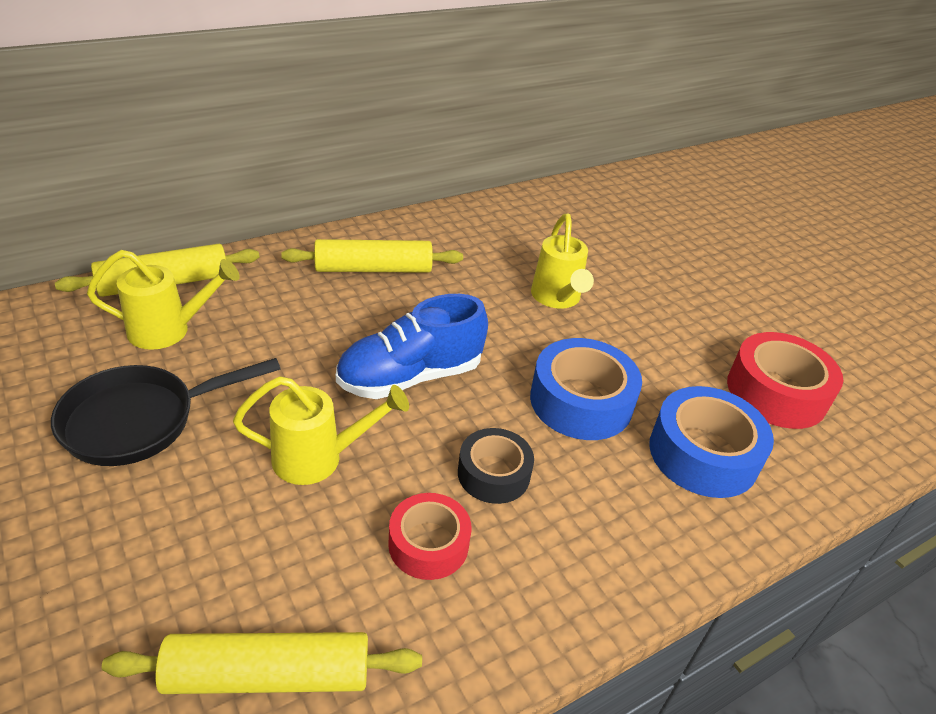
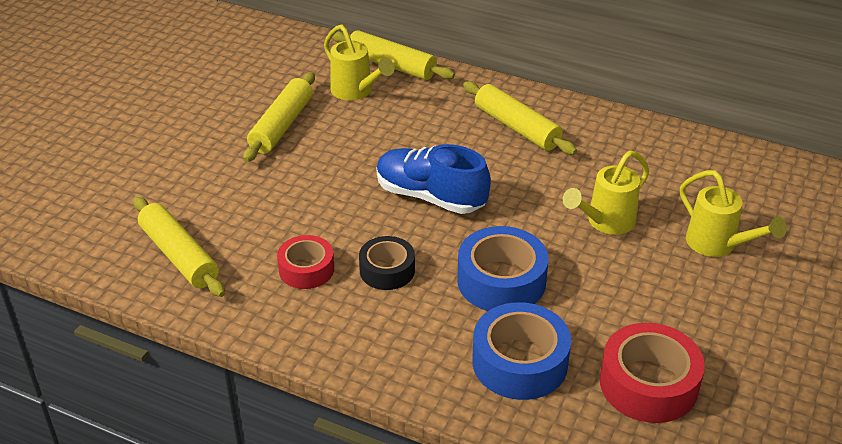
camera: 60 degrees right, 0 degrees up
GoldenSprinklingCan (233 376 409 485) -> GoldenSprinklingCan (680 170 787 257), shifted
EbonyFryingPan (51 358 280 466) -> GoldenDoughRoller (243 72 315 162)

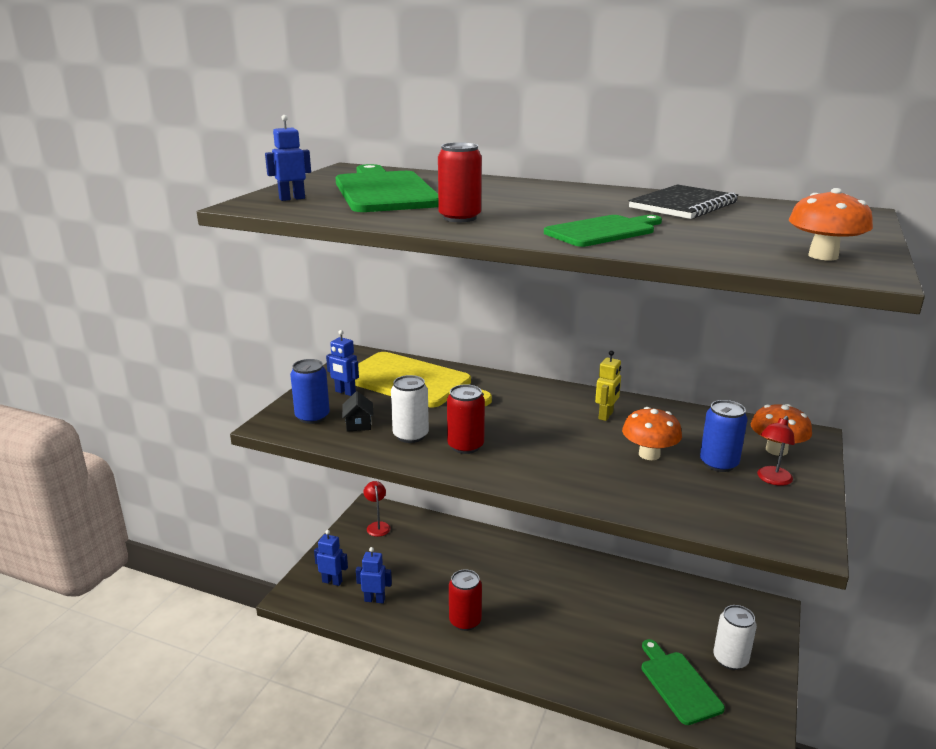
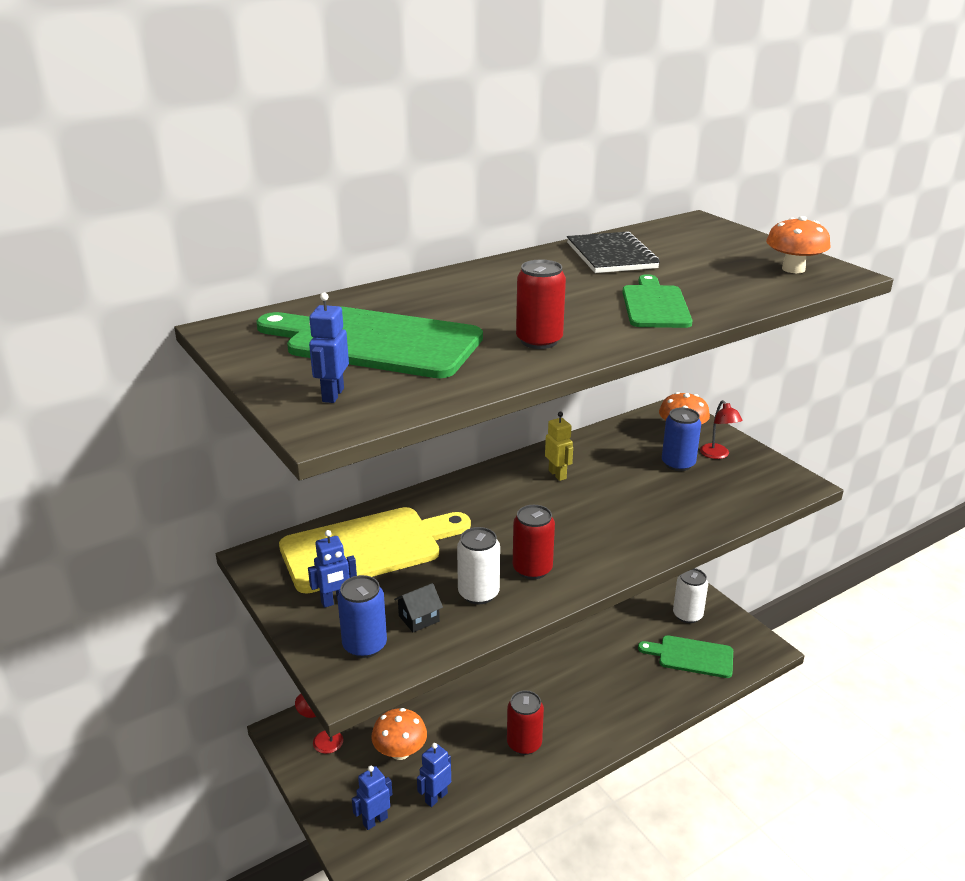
camera: 55 degrees left, 5 degrees up
BrightOrangeToadstool (622 407 682 460) -> BrightOrangeToadstool (371 708 427 760), shifted
EbonyToyHouse (342 391 374 432) -> EbonyToyHouse (394 583 443 633), 60 degrees counterclockwise

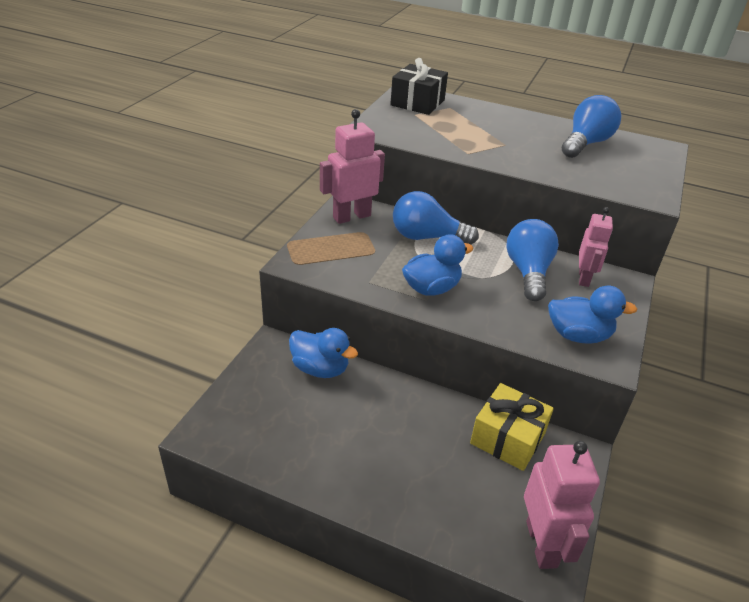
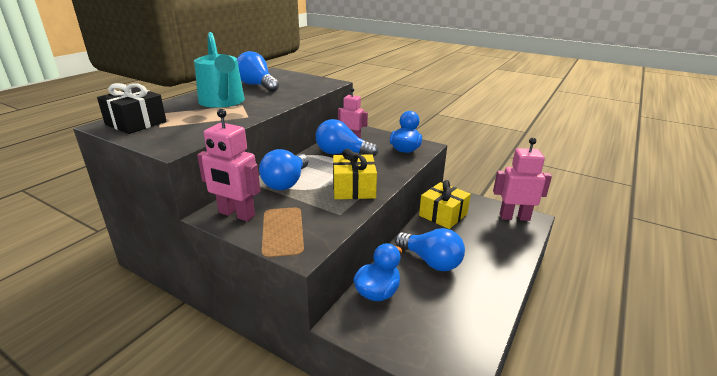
camera: 80 degrees left, 10 degrees down
none -> TealSprinklingCan (194 32 245 108)
none -> CobaltBulb (395 228 465 271)
CobaltDuck (402 234 474 296) -> GoldenGift (333 149 377 199)
RosyRobotFigure (320 109 385 224) -> RosyRobotFigure (197 109 260 221), 45 degrees counterclockwise

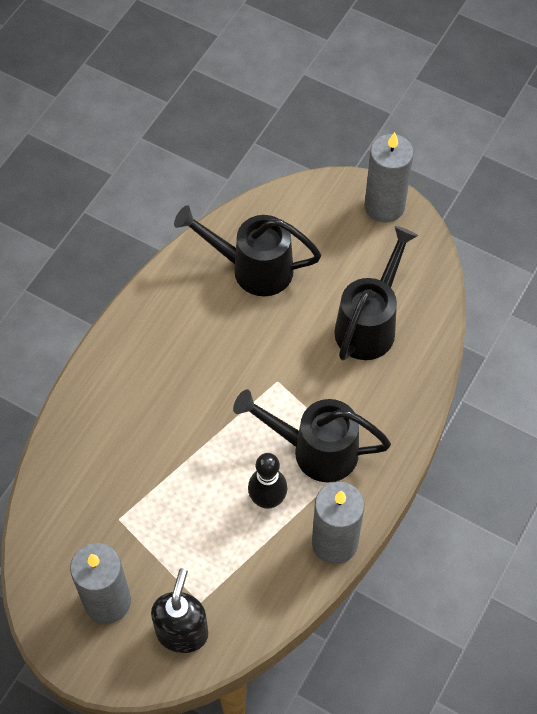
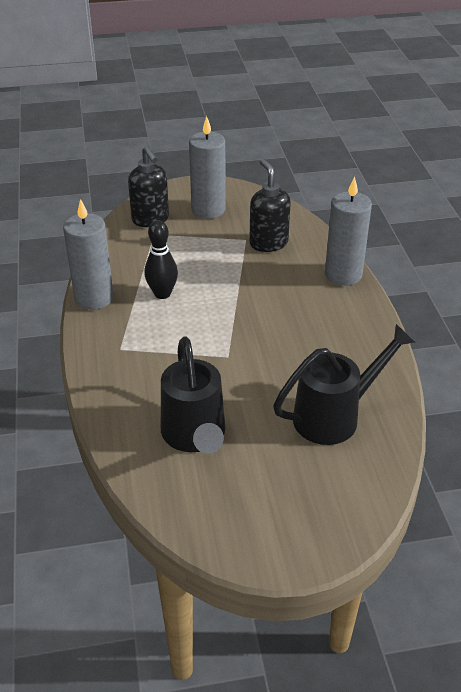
camera: 140 degrees right, 20 degrees down
EbonySprinklingCan (233 389 391 482) -> none
none -> EbonyPumpBottle (249 159 291 252)
GreyWaxCandle (364 132 414 223) -> GreyWaxCandle (325 177 372 286), shifted

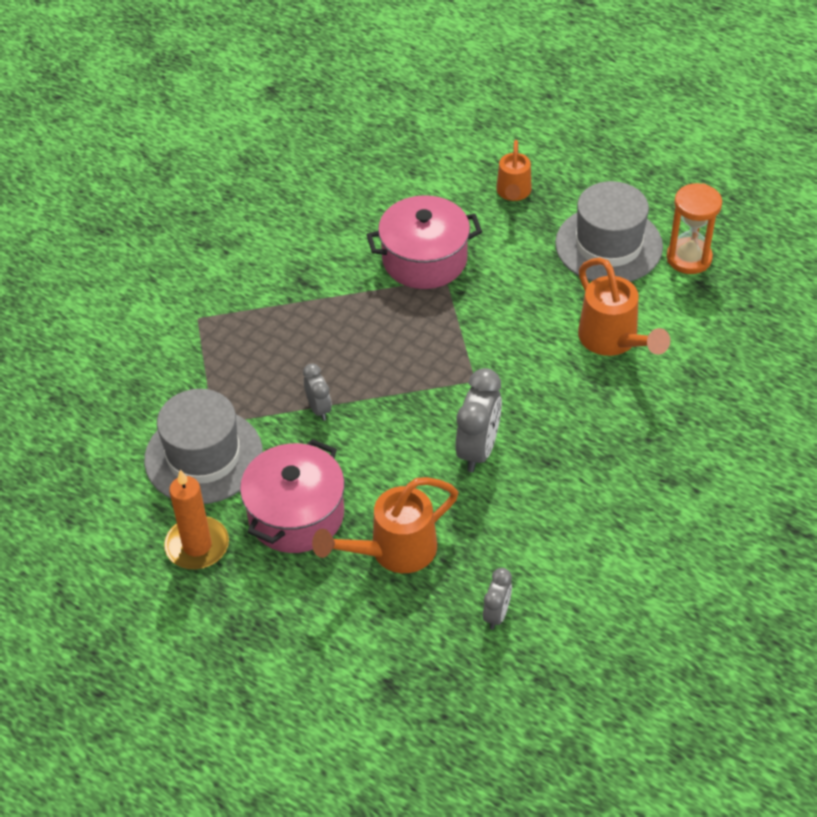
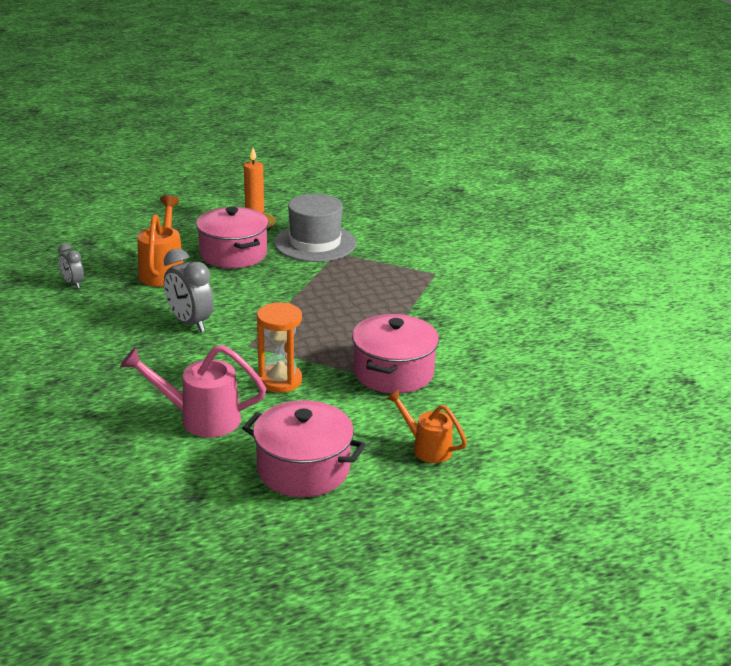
camera: 120 degrees right, 20 degrees down
GreyAlarmClock (303 364 332 421) -> none
BrightOrangeSandTimer (666 183 722 274) -> BrightOrangeSandTimer (257 302 302 393), shifted
GreyTopHat (555 181 663 282) -> RosyCookingPot (242 400 366 497)
BrightOrangeSprinklingCan (578 258 670 356) -> RosySprinklingCan (120 345 266 437)

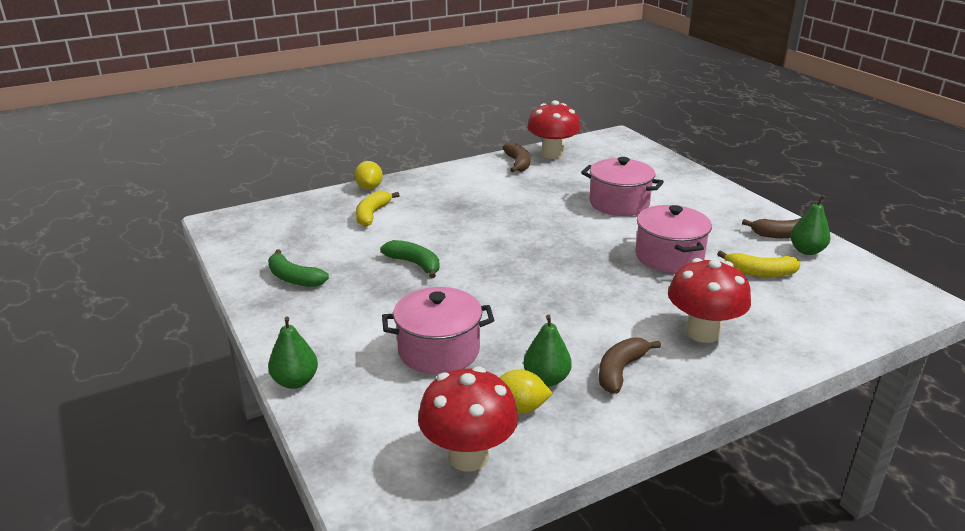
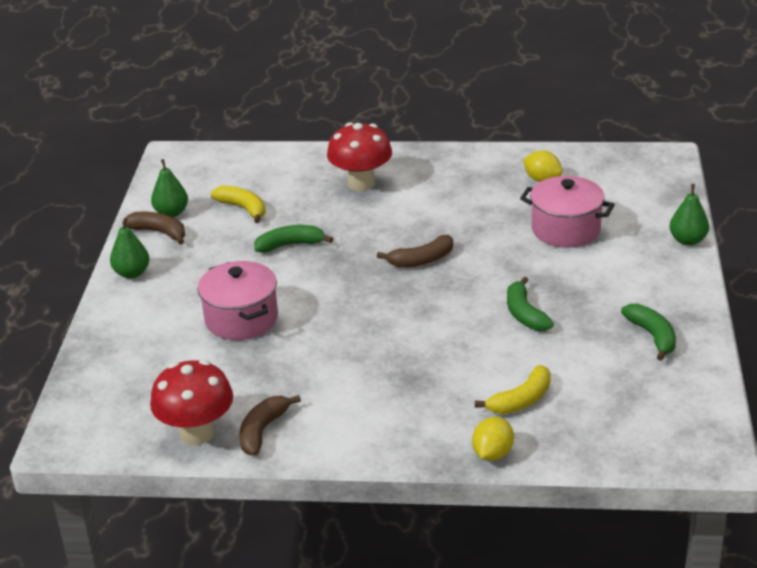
camera: 145 degrees left, 5 degrees up
RedToadstool (418 366 518 471) -> none
EmeraldPearFruit (523 315 572 387) -> EmeraldPearFruit (110 218 149 279), shifted
BrownBananaFruit (599 337 661 394) -> BrownBananaFruit (377 235 453 268), shifted
RosyCookingPot (635 205 712 273) -> EmeraldBananaFruit (254 225 333 253)

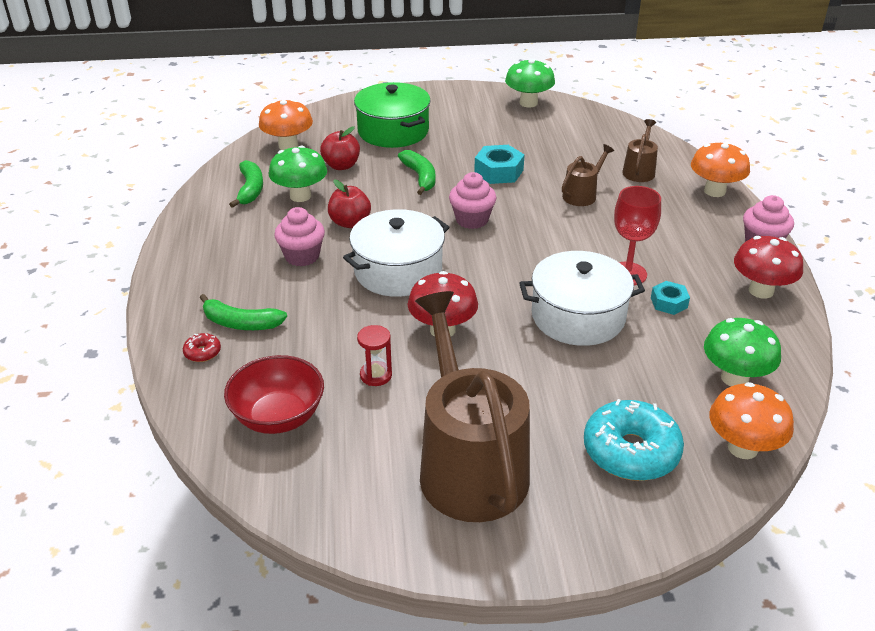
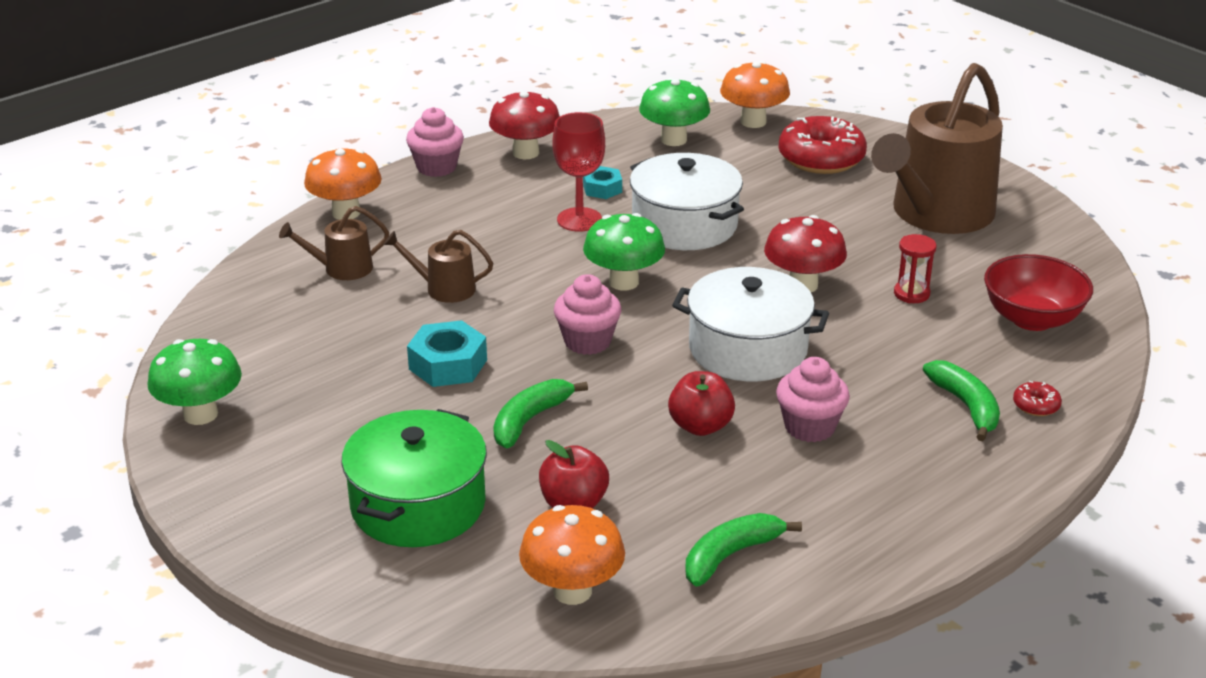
camera: 125 degrees left, 5 degrees down
EmeraldToadstool (269 145 327 202) -> EmeraldToadstool (583 213 665 290), shifted
TealDonut (584 399 684 481) -> RedDonut (778 116 867 174)

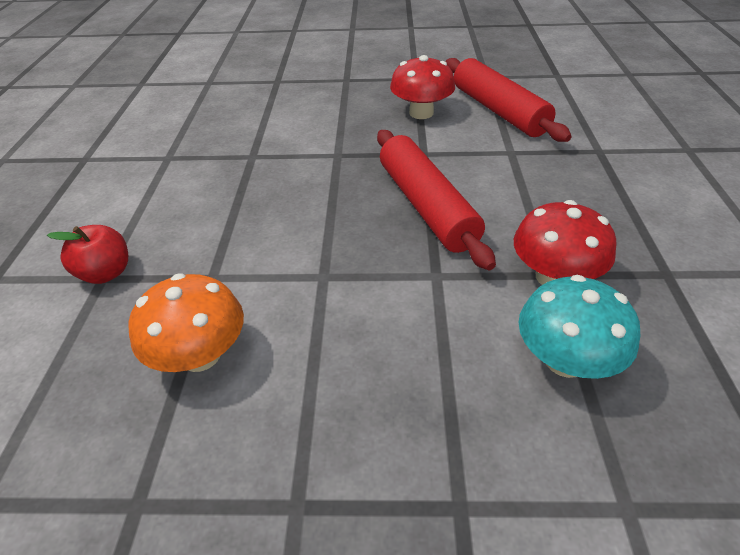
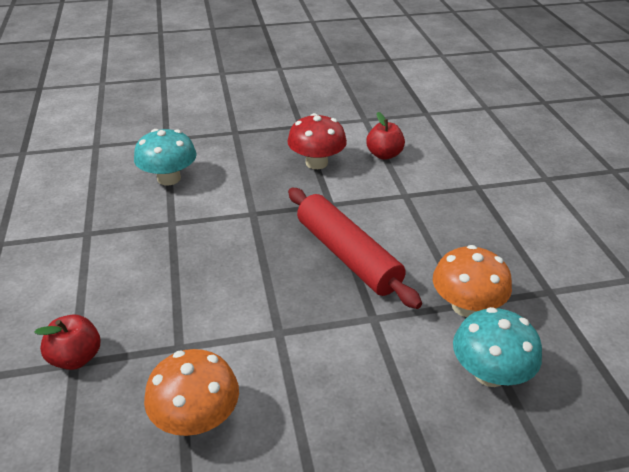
camera: 15 degrees left, 5 degrees down
none -> TealToadstool (134 129 197 185)
RedDoughRoller (446 58 572 142) -> RedToyApple (366 112 405 160)
RedToadstool (514 200 617 285) -> BrightOrangeToadstool (433 245 512 317)

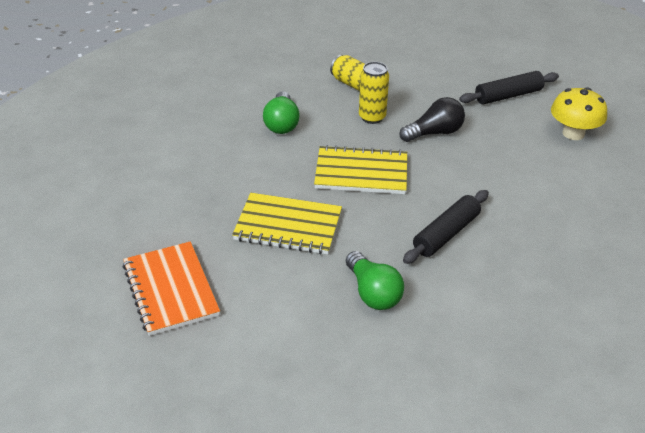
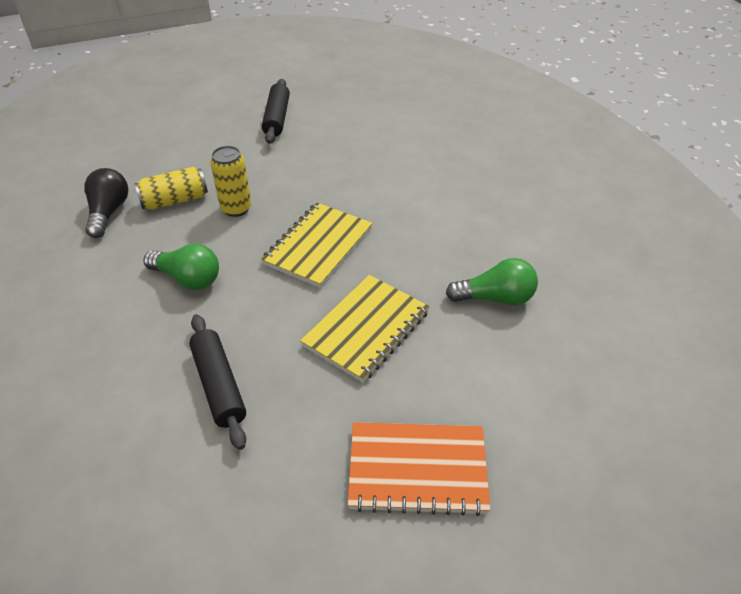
camera: 65 degrees left, 5 degrees up
GoldenToadstool (551 87 607 140) -> none
EbonyBulb (399 97 465 142) -> EbonyBulb (84 168 128 238), shifted
EbonyDoughRoller (403 190 489 264) -> EbonyDoughRoller (189 314 246 450), shifted

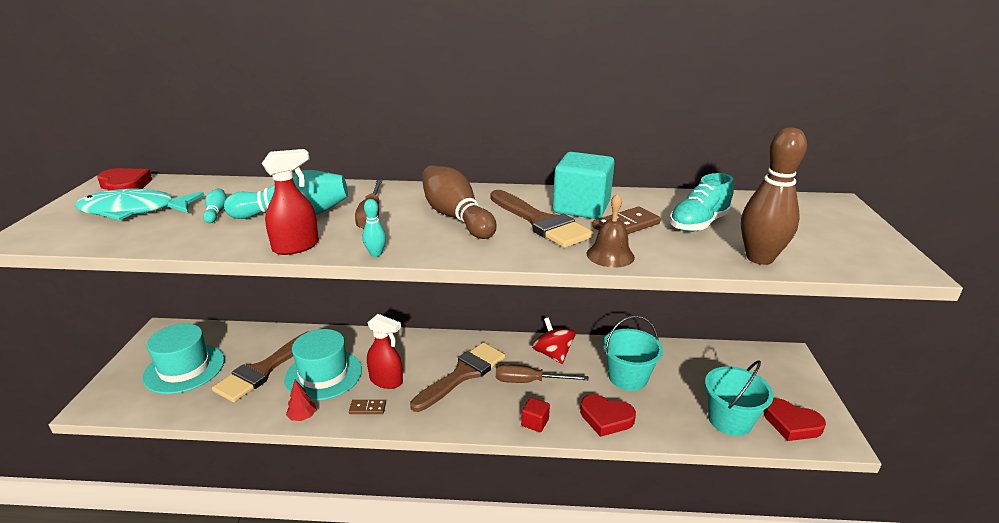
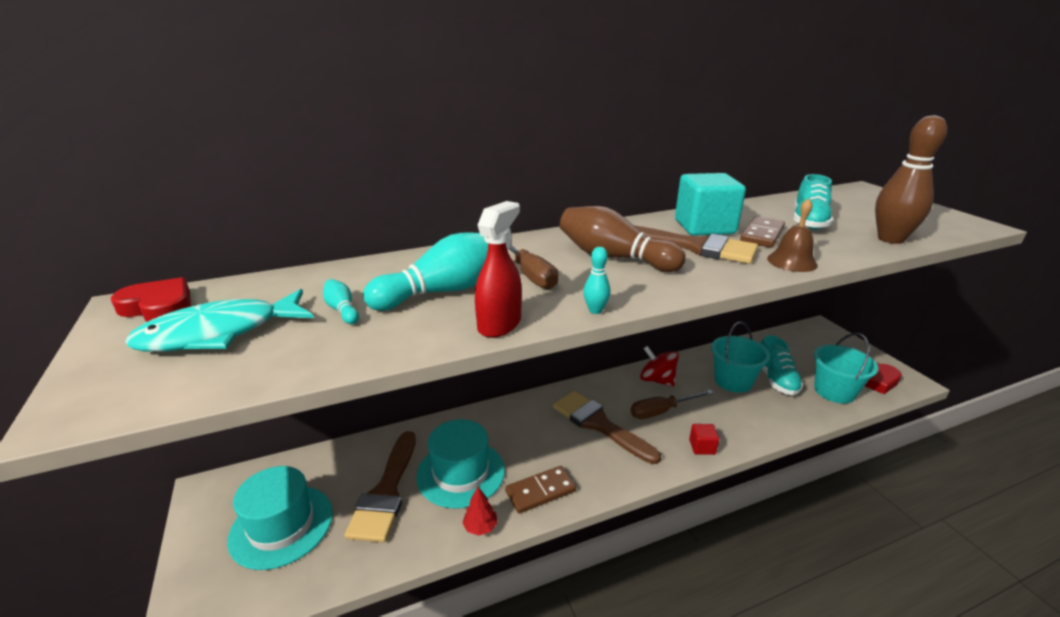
camera: 25 degrees left, 0 degrees up
RedSprayCleaner (367 314 403 389) -> none
RedHeartShape (580 394 636 437) -> none
none -> TealShoe (760 335 803 395)
BrownBrush (410 342 505 412) -> BrownBrush (553 391 661 464), 60 degrees counterclockwise
BrownDominoPiece (349 400 386 414) -> BrownDominoPiece (505 466 576 514), x1.66

